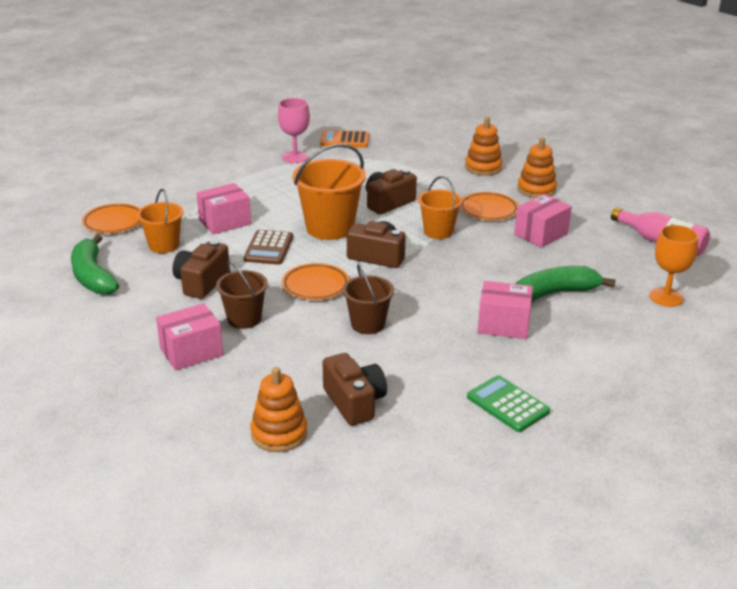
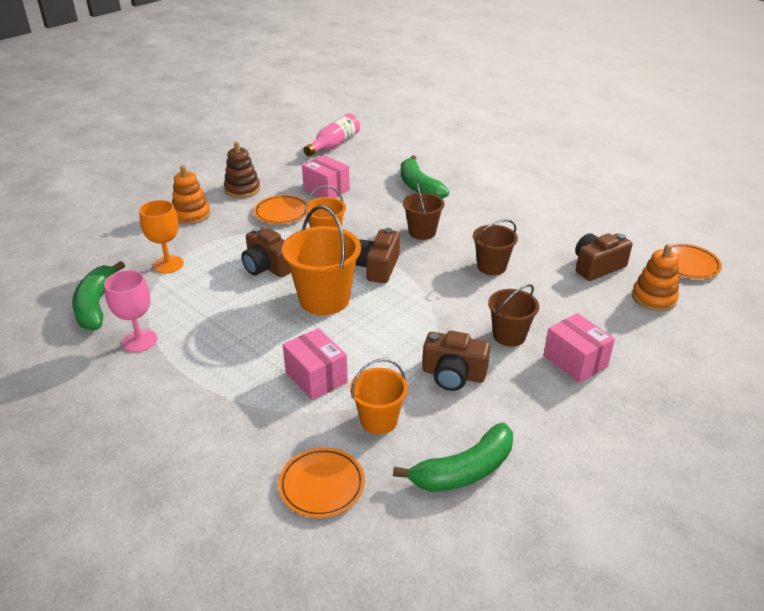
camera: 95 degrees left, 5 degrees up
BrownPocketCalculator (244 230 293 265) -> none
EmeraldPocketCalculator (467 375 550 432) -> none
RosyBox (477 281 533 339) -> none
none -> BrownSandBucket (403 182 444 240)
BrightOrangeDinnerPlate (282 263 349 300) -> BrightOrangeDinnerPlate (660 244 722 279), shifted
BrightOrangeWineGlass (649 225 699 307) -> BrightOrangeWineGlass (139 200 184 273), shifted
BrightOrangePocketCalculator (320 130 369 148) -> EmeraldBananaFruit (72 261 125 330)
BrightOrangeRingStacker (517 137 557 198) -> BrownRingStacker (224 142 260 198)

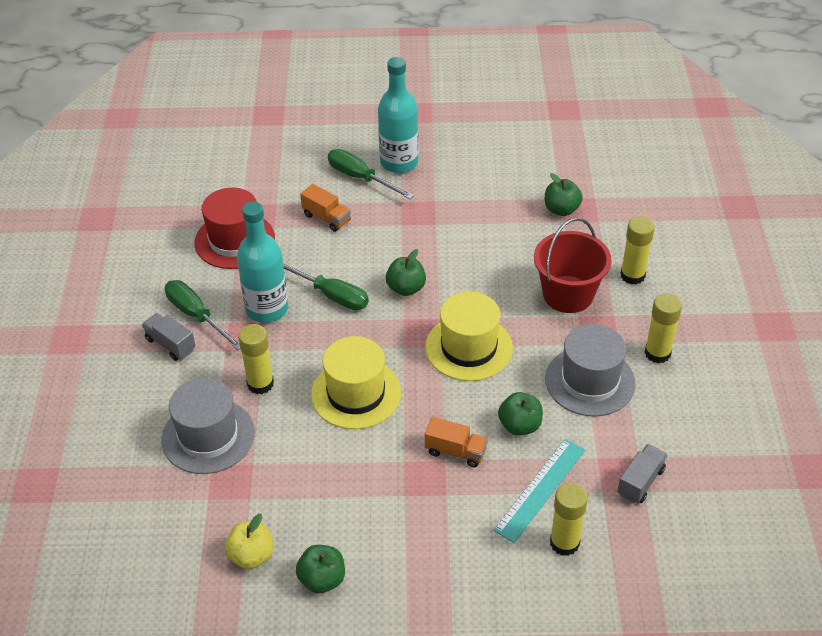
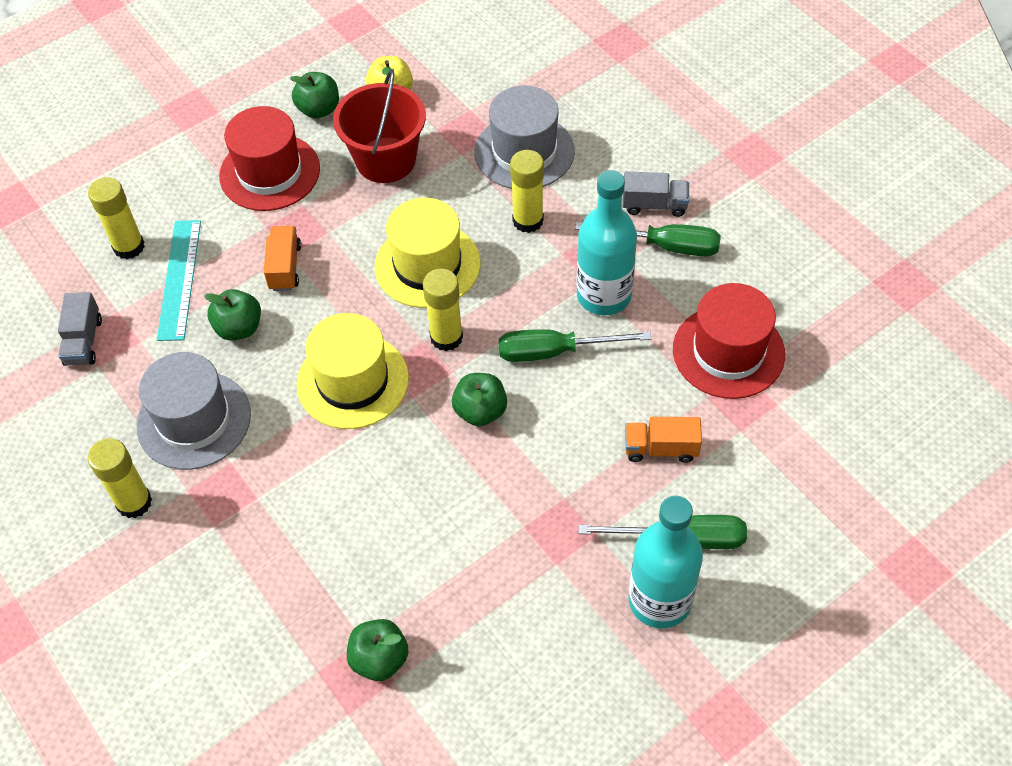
camera: 145 degrees right, 10 degrees up
none -> RedTopHat (219 106 320 211)
RedSandBucket (534 217 612 313) -> RedSandBucket (333 69 426 183), shifted
GoldenGlue (620 216 655 285) -> GoldenGlue (423 269 463 351), shifted
BrightOrangeToyTruck (425 417 488 467) -> BrightOrangeToyTruck (264 226 301 291), 105 degrees clockwise

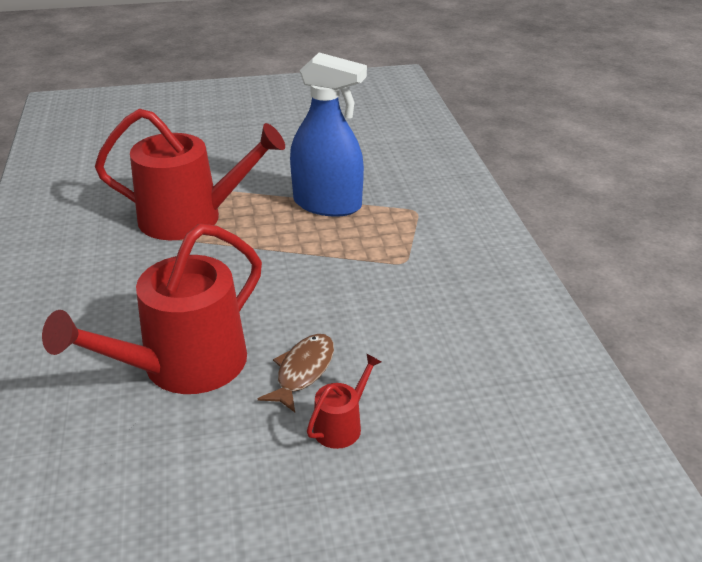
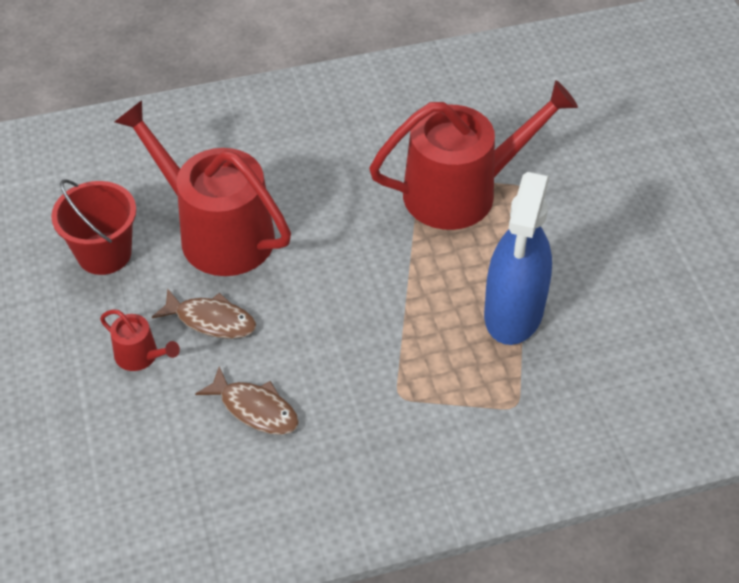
camera: 85 degrees right, 15 degrees up
none -> RedSandBucket (51 179 136 275)
none -> BrownFish (195 366 299 435)
RedSprinklingCan (95 109 285 240) -> RedSprinklingCan (369 80 578 230), 105 degrees counterclockwise

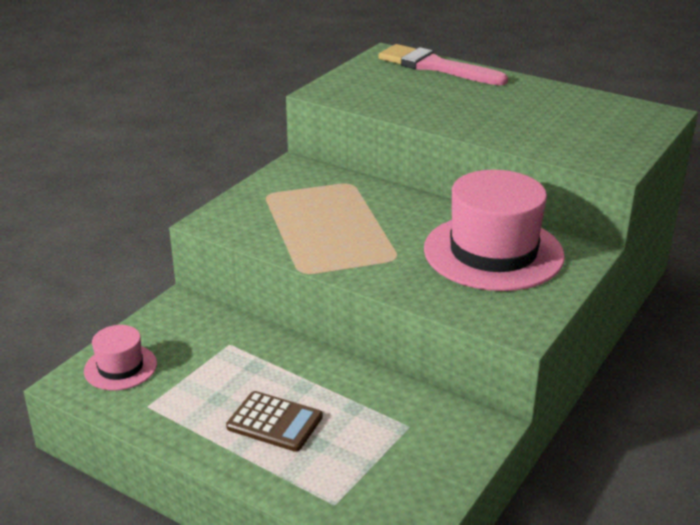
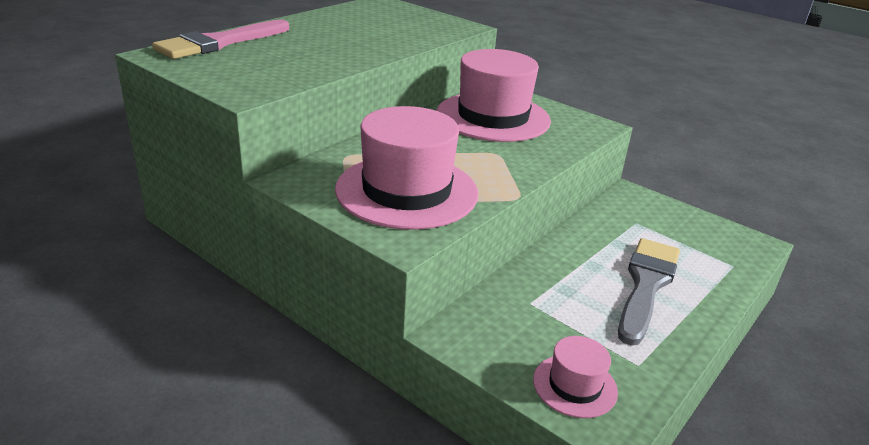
camera: 85 degrees left, 0 degrees up
none -> RosyTopHat (335 106 478 230)
BrownPocketCalculator (226 391 323 452) -> GreyBrush (618 238 680 346)

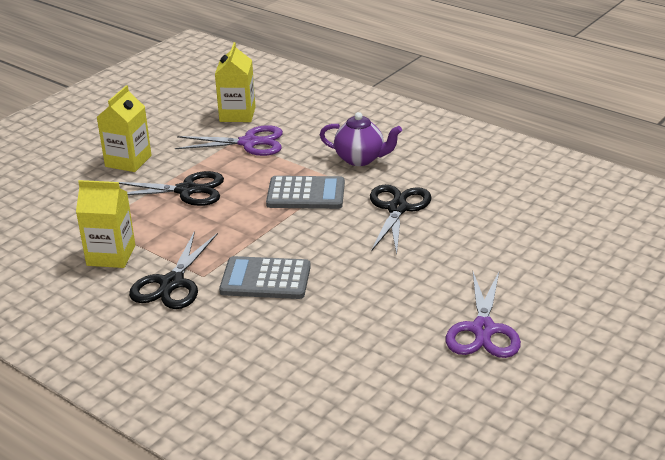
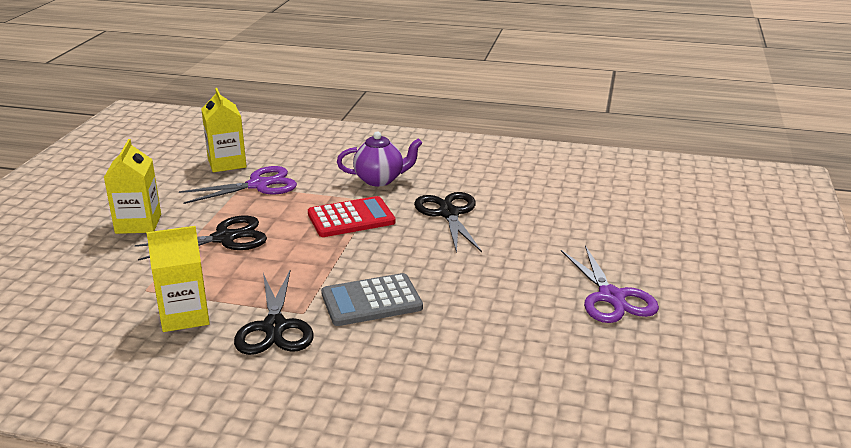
camera: 25 degrees left, 5 degrees down
GreyPocketCalculator (266 176 345 209) -> RedPocketCalculator (308 196 396 237)

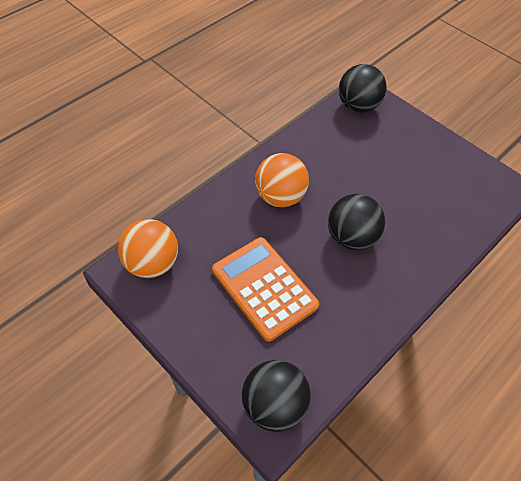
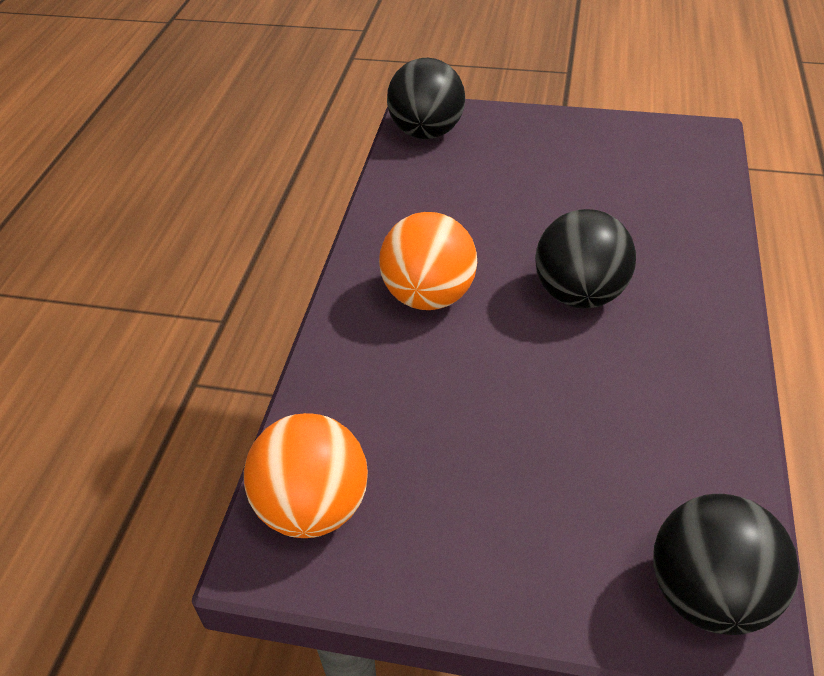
camera: 30 degrees left, 10 degrees down
BrightOrangePocketCalculator (212 237 319 341) -> none

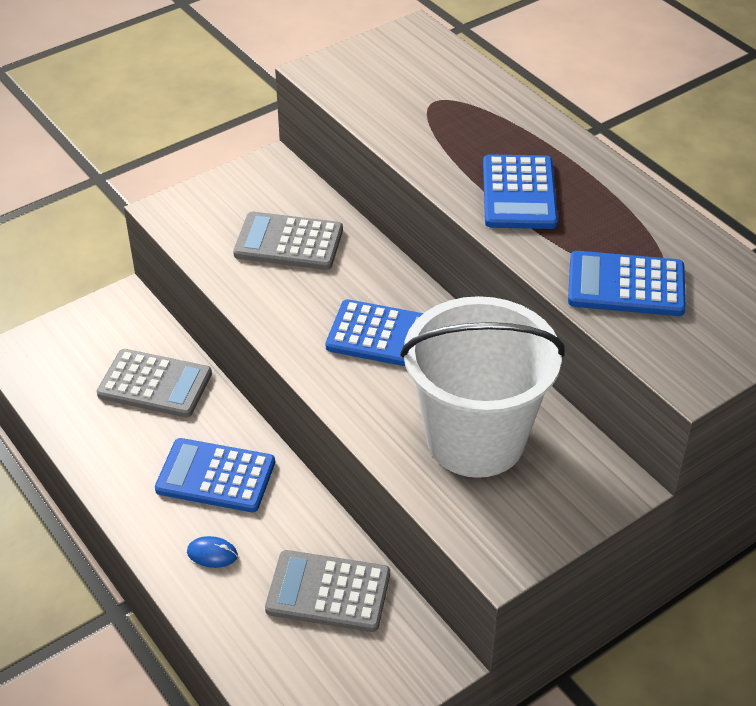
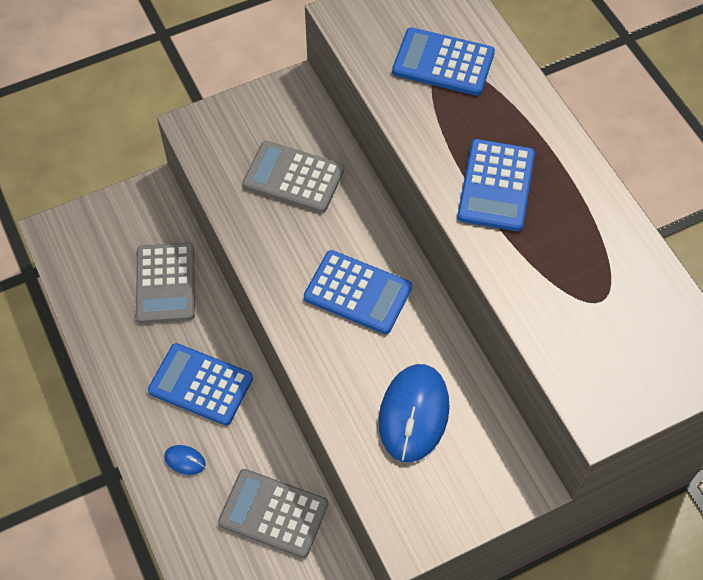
camera: 10 degrees right, 15 degrees up
CobaltPocketCalculator (568 251 686 316) -> CobaltPocketCalculator (392 27 495 96), shifted
WhiteSandBucket (400 296 565 478) -> CobaltPcMouse (379 364 450 462)
GreyPocketCalculator (96 349 212 417) -> GreyPocketCalculator (136 242 195 323), 60 degrees clockwise

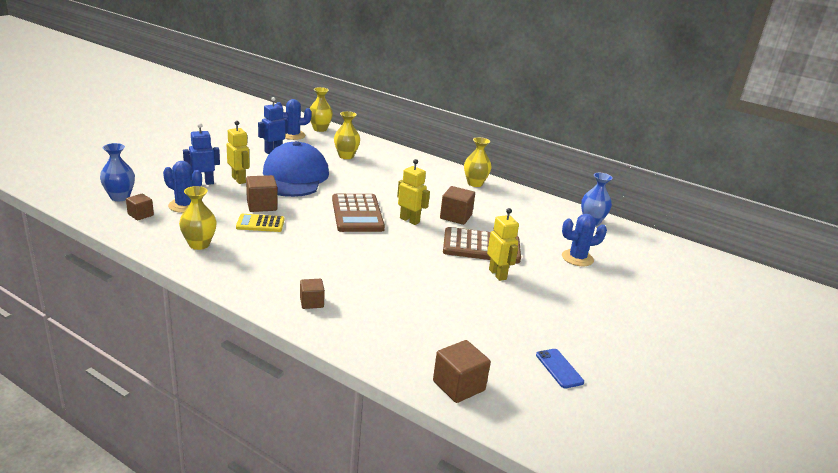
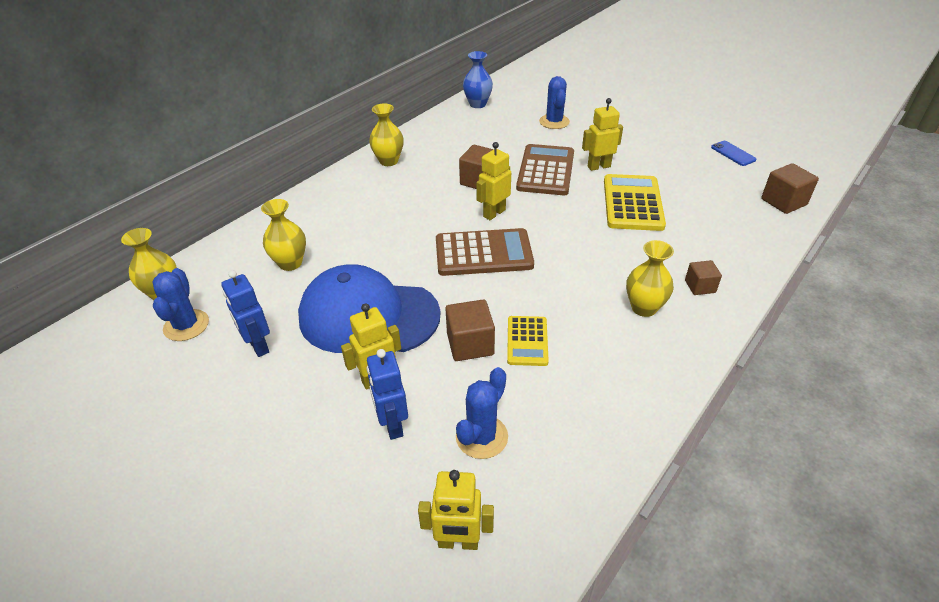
camera: 80 degrees left, 15 degrees up
BrownSolidCube (126 194 154 221) -> none
none -> GoldenPocketCalculator (604 174 666 231)
GoldenVase (179 186 217 250) -> GoldenVase (626 240 674 317), shifted
CobaltVase (100 143 135 201) -> GoldenRobotFigure (418 470 494 550)
CobaltMobilePhone (536 349 584 389) -> CobaltMobilePhone (711 141 756 166), 75 degrees clockwise

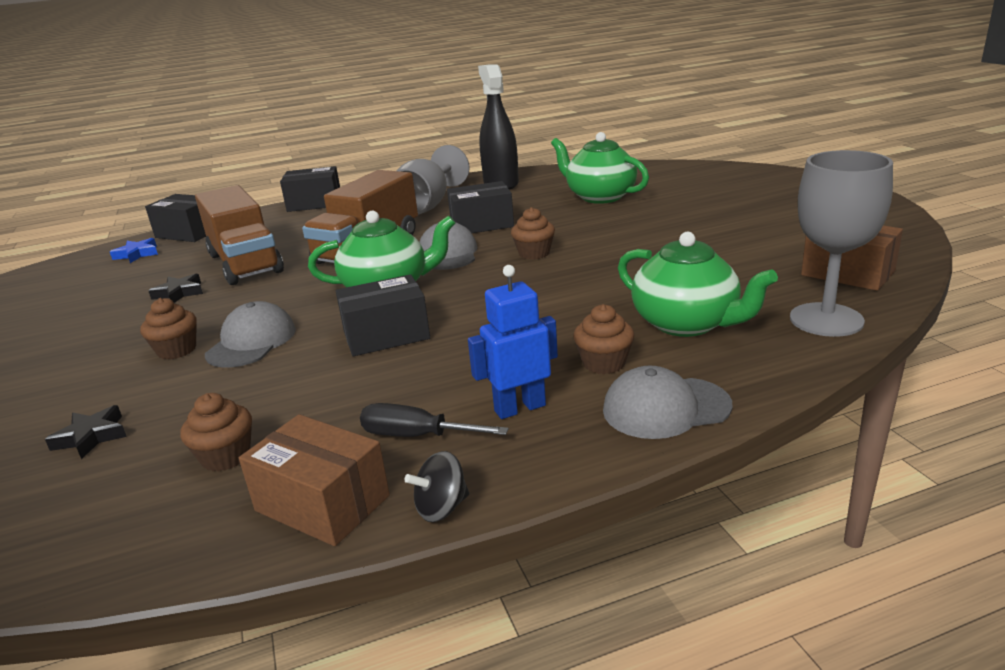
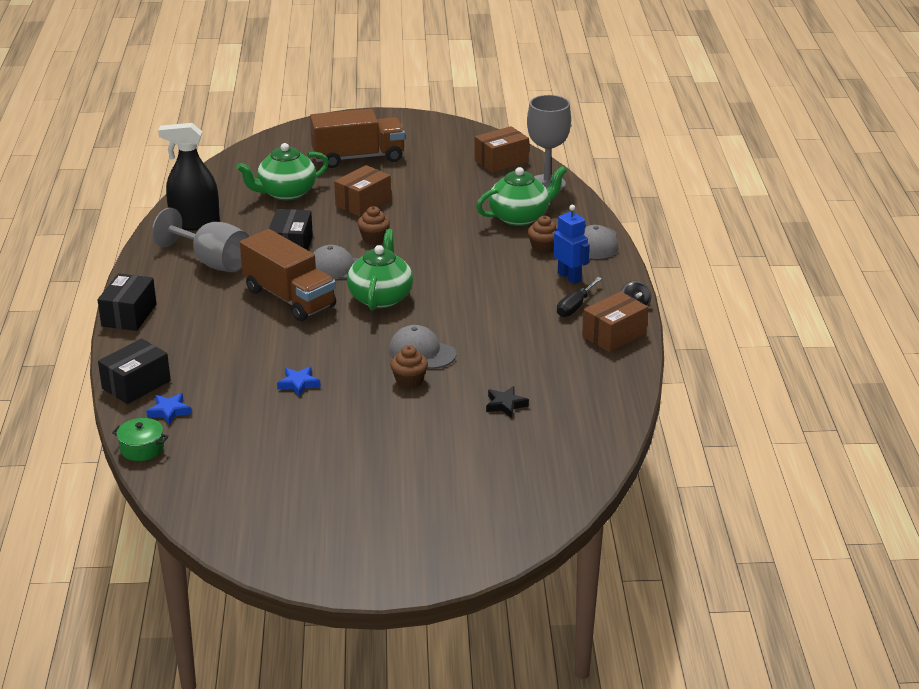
camera: 75 degrees left, 5 degrees up
BrownMuffin (181 393 252 472) -> none
EbonyBox (336 274 430 356) -> none
none -> EmeraldCookingPot (112 418 169 461)
none -> BrownBox (334 165 391 217)
BrownToyTruck (195 185 284 285) -> BrownToyTruck (310 109 405 168), shifted
EbonyStar (148 274 203 303) -> CobaltStar (277 366 321 397)
CobaltRobotFigure (468 265 558 419) -> CobaltRobotFigure (553 205 590 284), 150 degrees clockwise

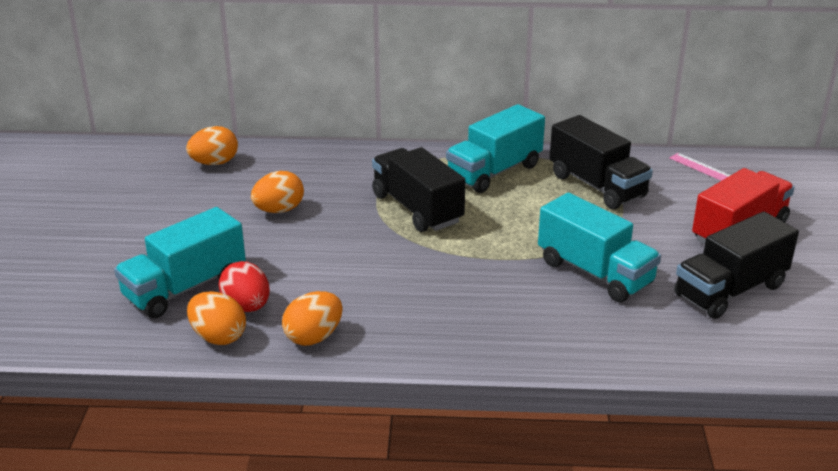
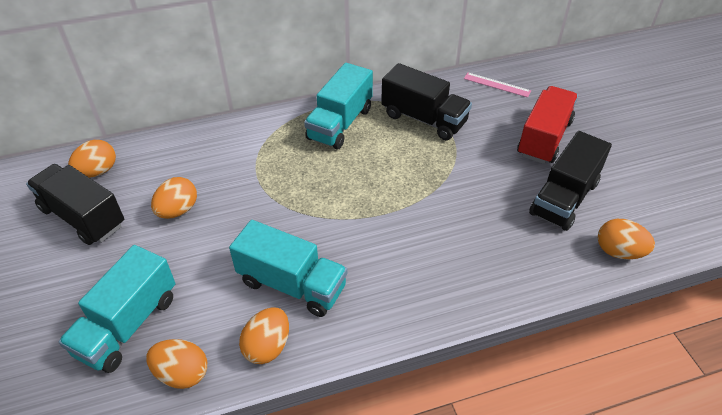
camera: 20 degrees left, 15 degrees up
RedToyEgg (219 261 270 312) -> none
none -> BrightOrangeToyEgg (598 219 655 259)
EbonyToyTruck (372 147 465 232) -> EbonyToyTruck (26 164 124 245), shifted
TealToyTruck (538 193 661 302) -> TealToyTruck (229 220 347 317), shifted

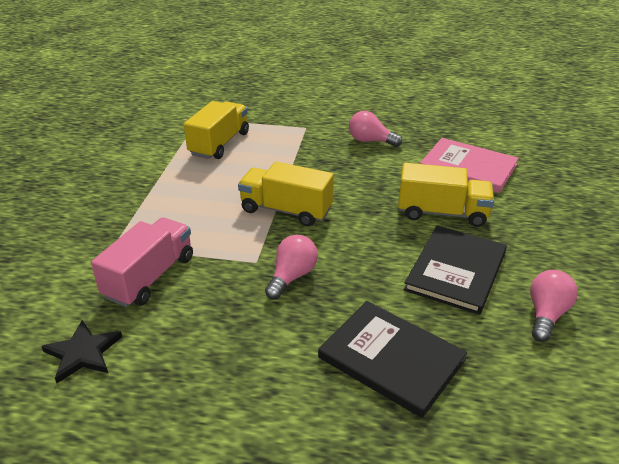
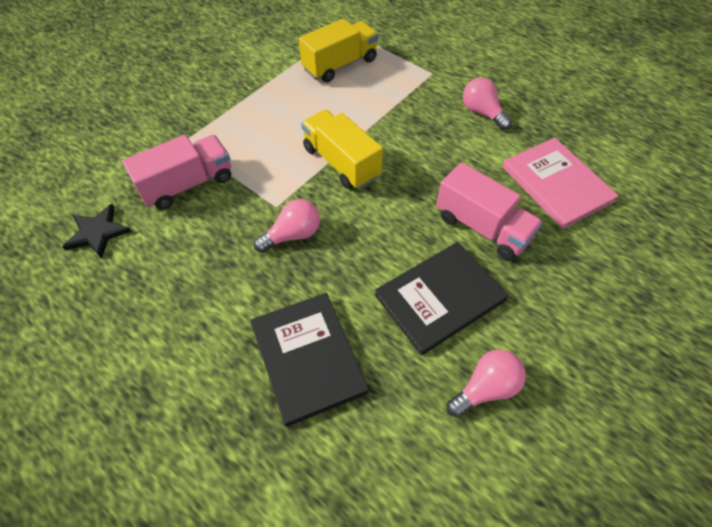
camera: 30 degrees right, 20 degrees up
GoldenToyTruck (398 163 494 227) -> RosyToyTruck (436 162 543 260)

